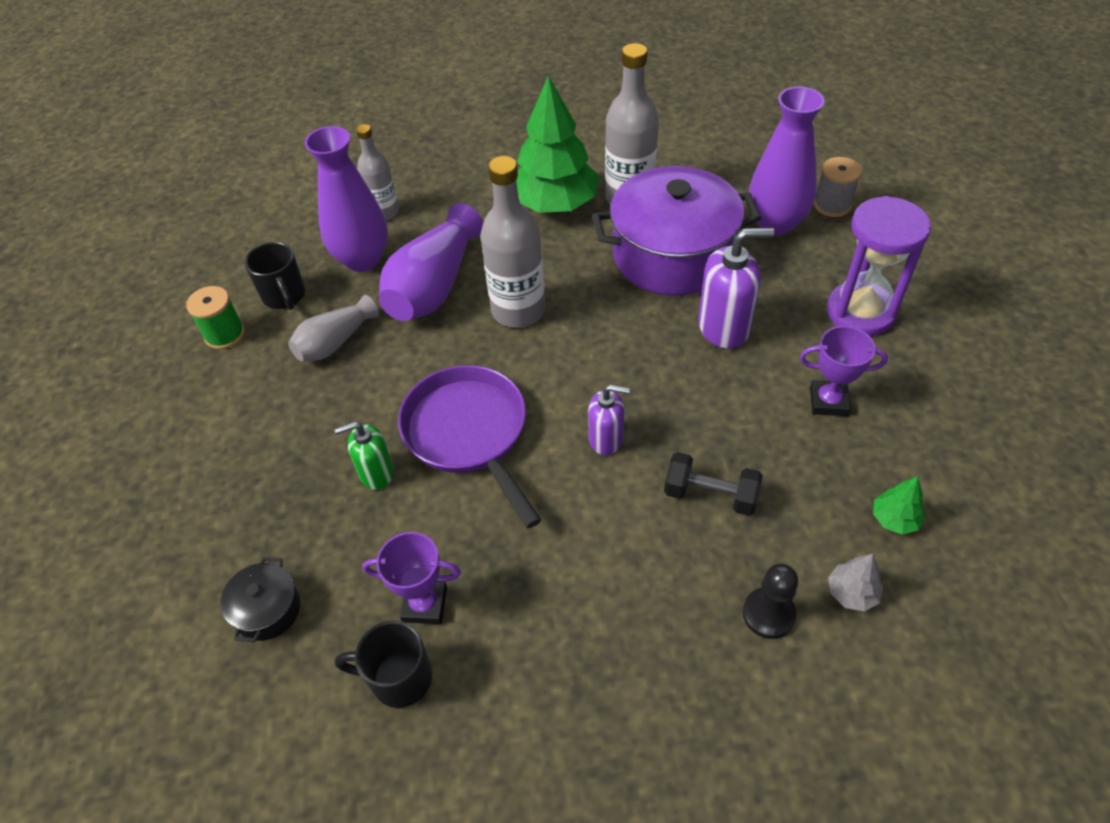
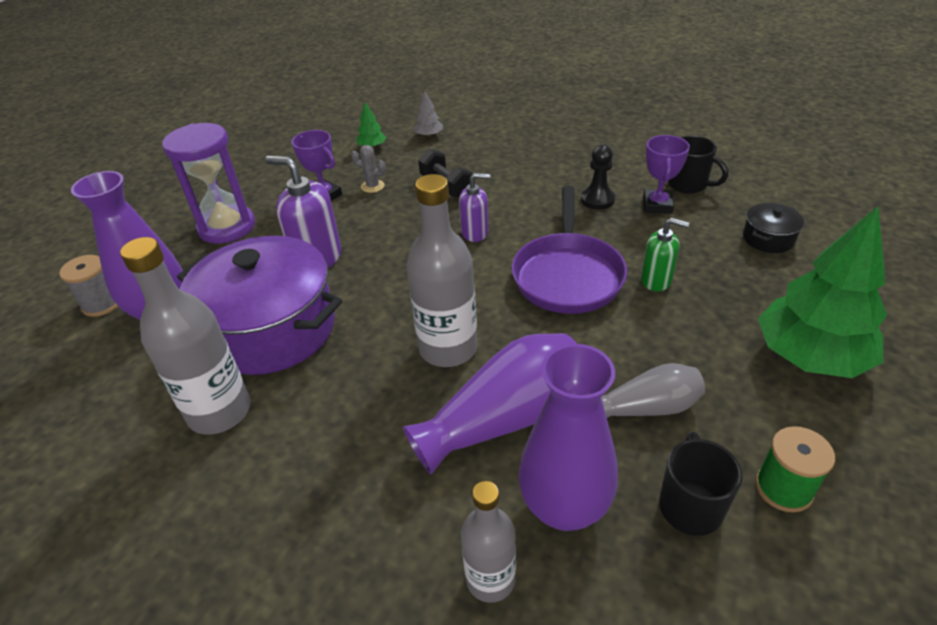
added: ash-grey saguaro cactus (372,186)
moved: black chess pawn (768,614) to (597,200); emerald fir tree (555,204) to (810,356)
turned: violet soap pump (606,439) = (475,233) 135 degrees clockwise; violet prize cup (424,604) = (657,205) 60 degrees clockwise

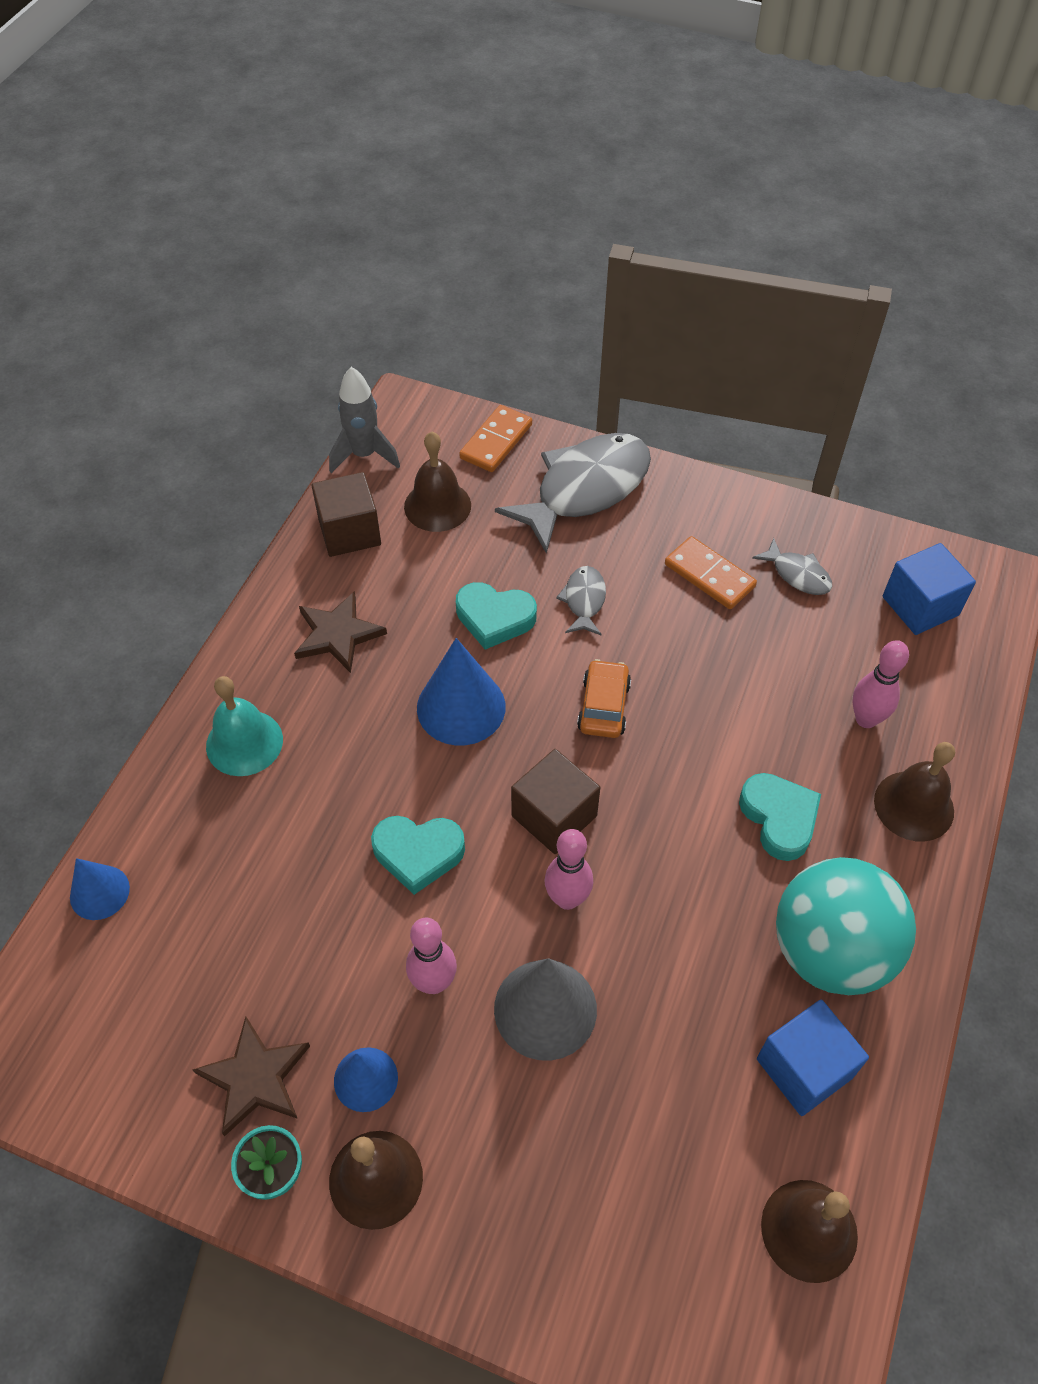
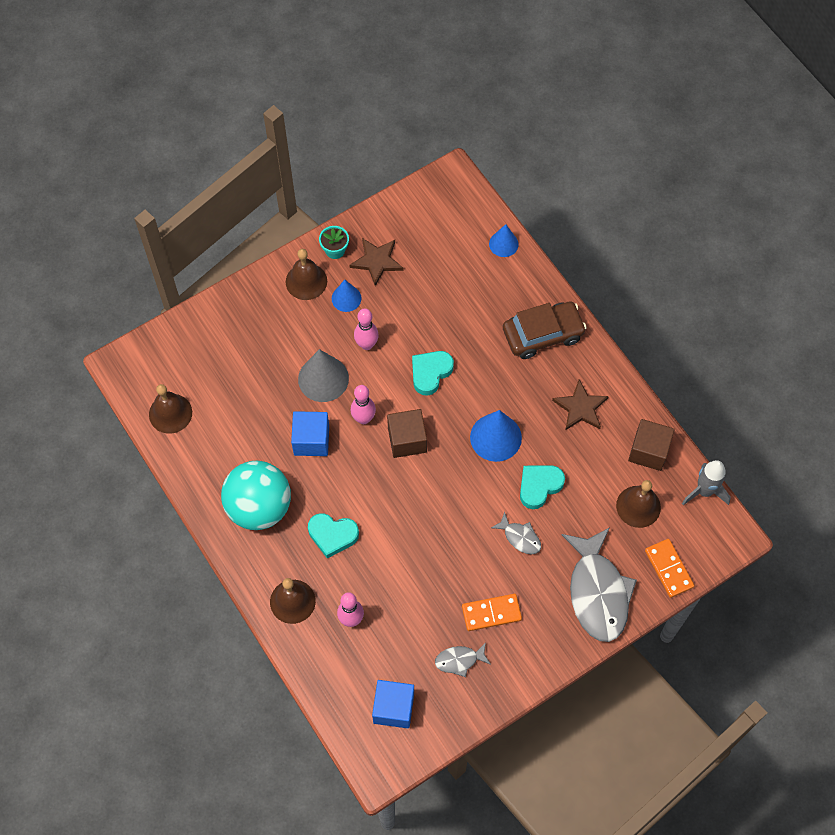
removed: bright orange car (604,706)
moved: cobalt solid cube (804,1068) to (311,440)
replaced: aqua hand bell (244,742) to russet car (543,334)

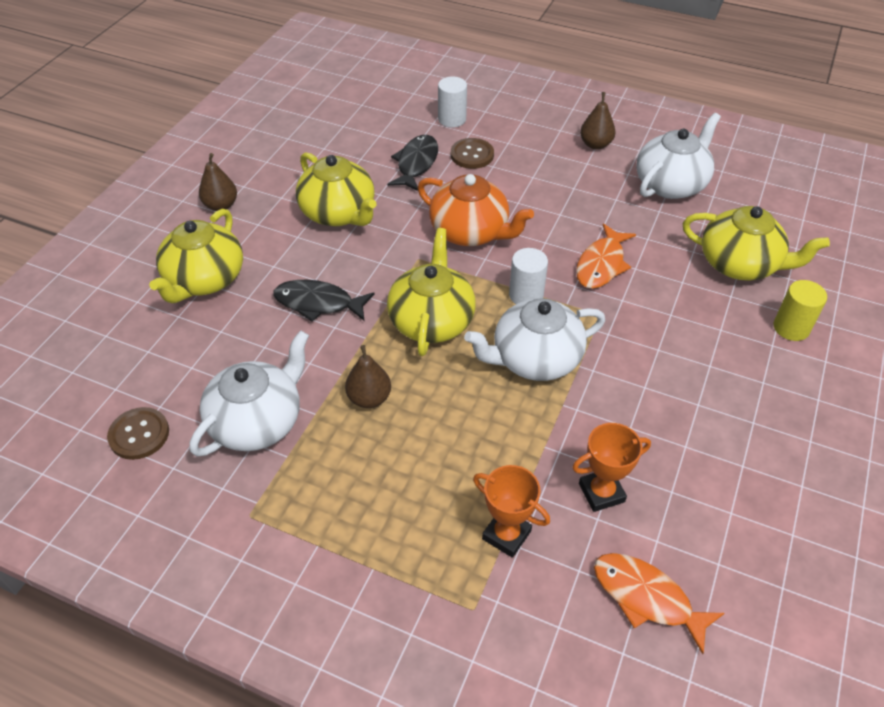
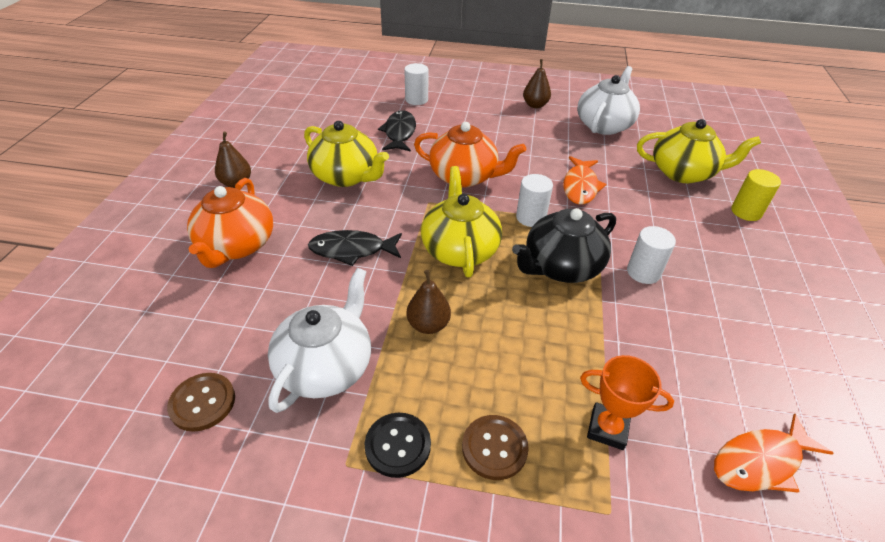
removed: bright orange prize cup (601,492)
added: black shirt button (398,445); snow-white solid cylinder (643,272)
moved: russet shirt button (472,155) to (494,448)
recoloured: yellow teapot (204,280) to bright orange teapot (236,246); snow-white teapot (535,359) to black teapot (561,266)
turned: bright orange fish (646,598) = (760,462) 45 degrees counterclockwise

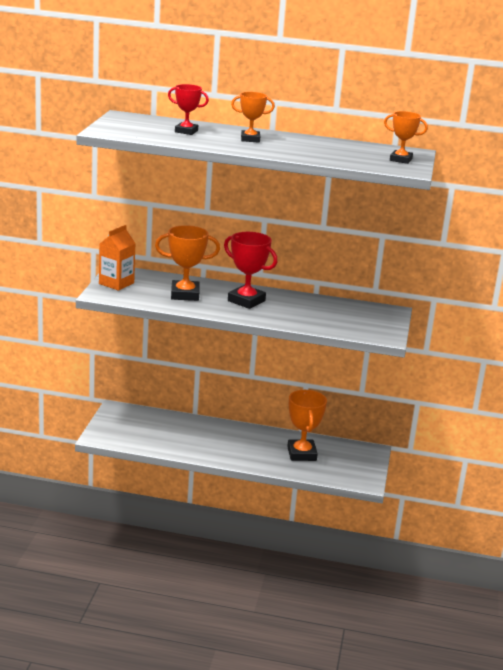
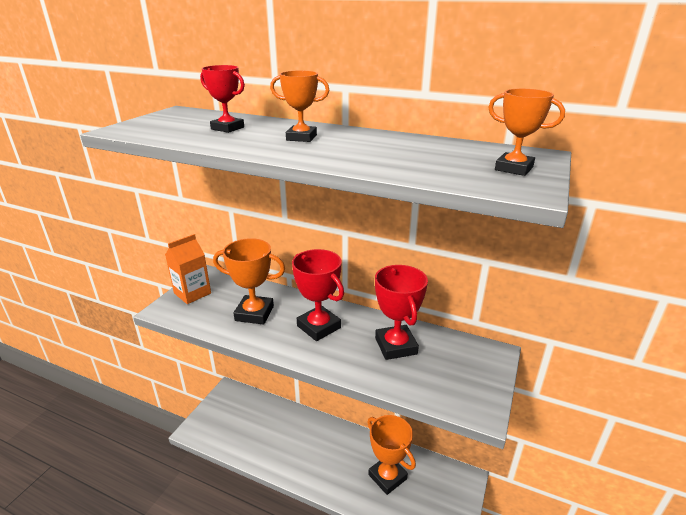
added: scarlet prize cup (396,346)
turned: bright orange prize cup (301,454) = (387,477) 45 degrees counterclockwise

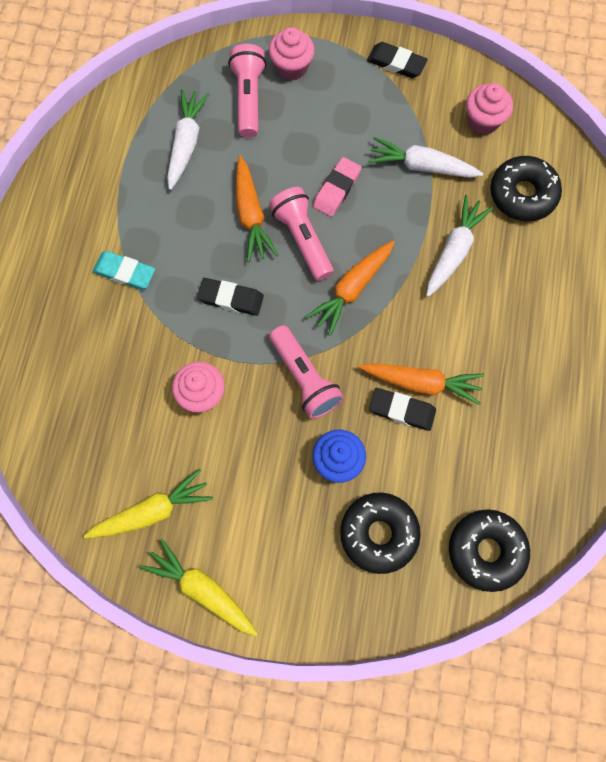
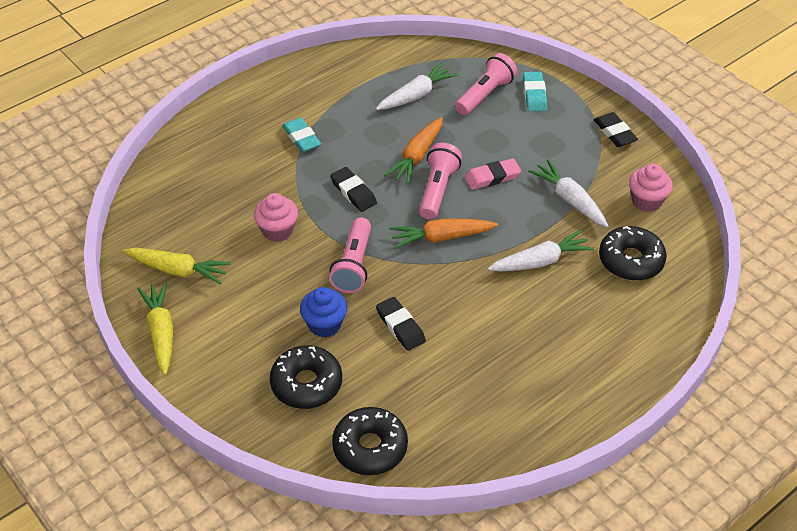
removed: bright orange carrot (421,383)
replaced: rose-pink cupcake (291,67) to aqua gum eraser (534,94)

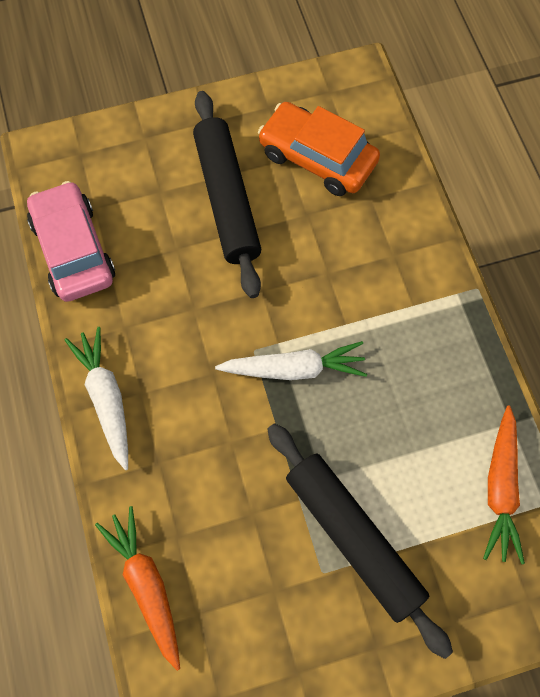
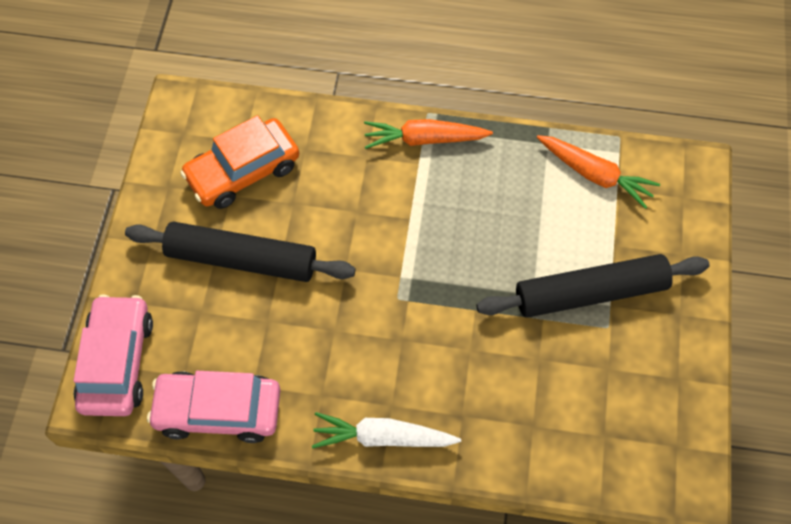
removed: snow-white carrot (294,369)
added: rose-pink car (117,362)
moved: bright orange carrot (146,586) to (424,139)

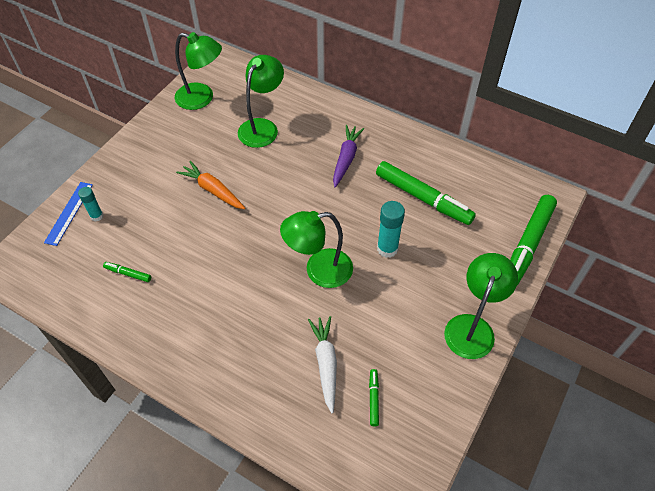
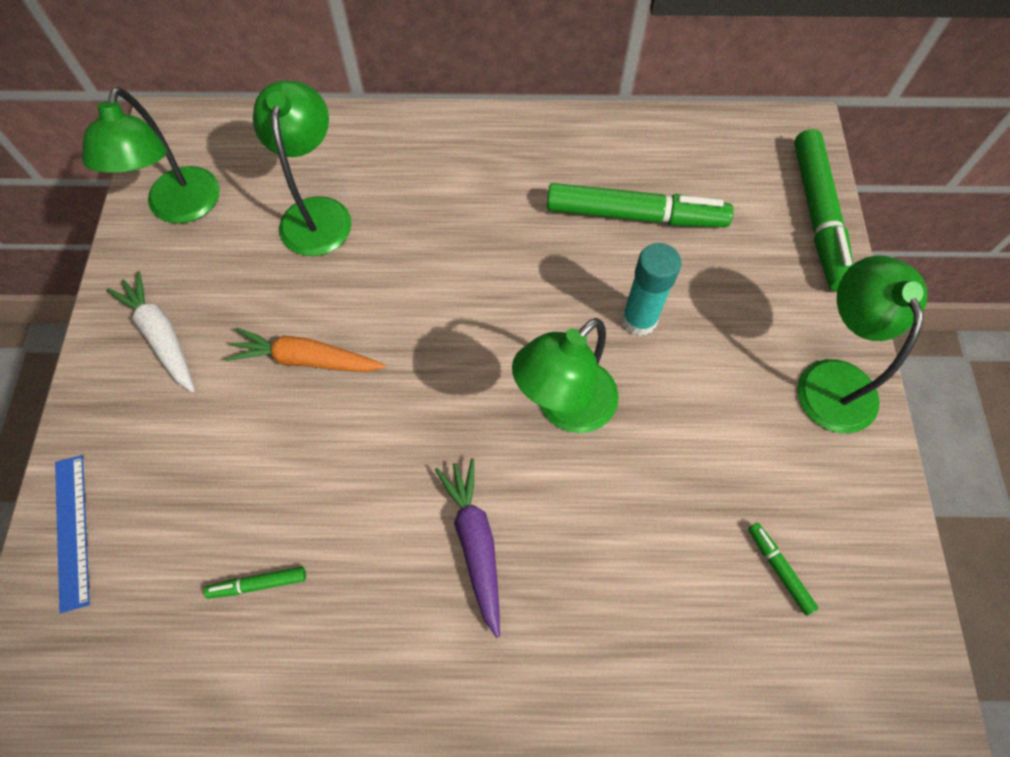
removed: aqua stick of glue (97,216)
moved: snow-white carrot (325,364) to (161,336); violet carrot (346,159) to (475,543)
turned: emerald reading lamp (202,98) = (181,208) 105 degrees clockwise

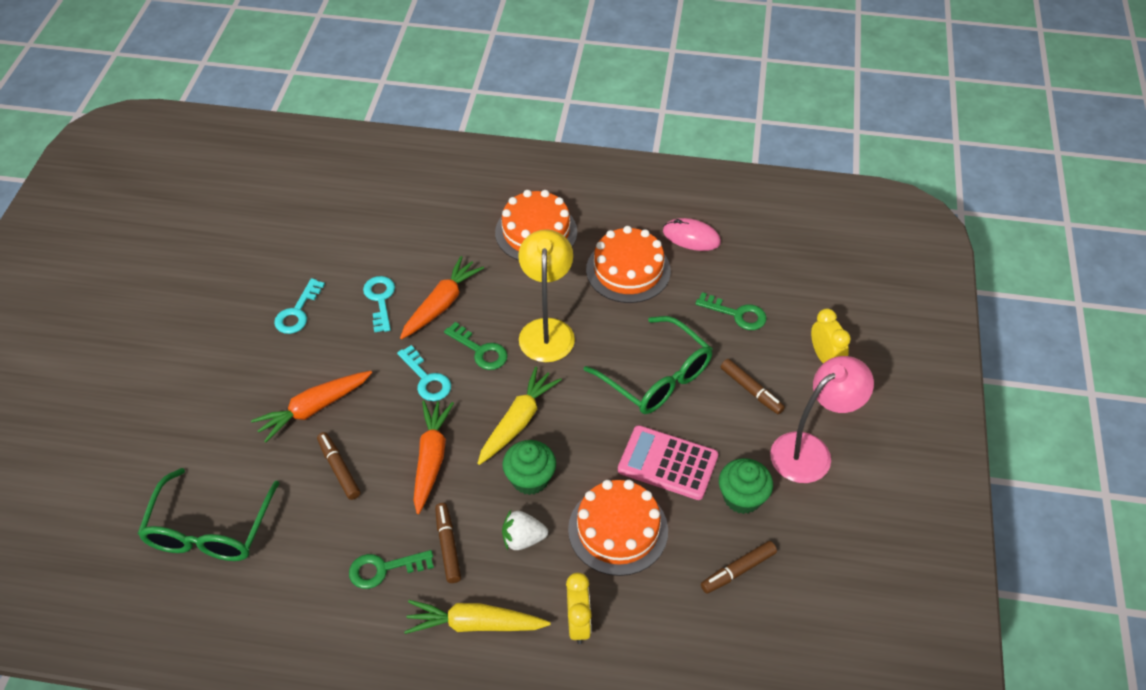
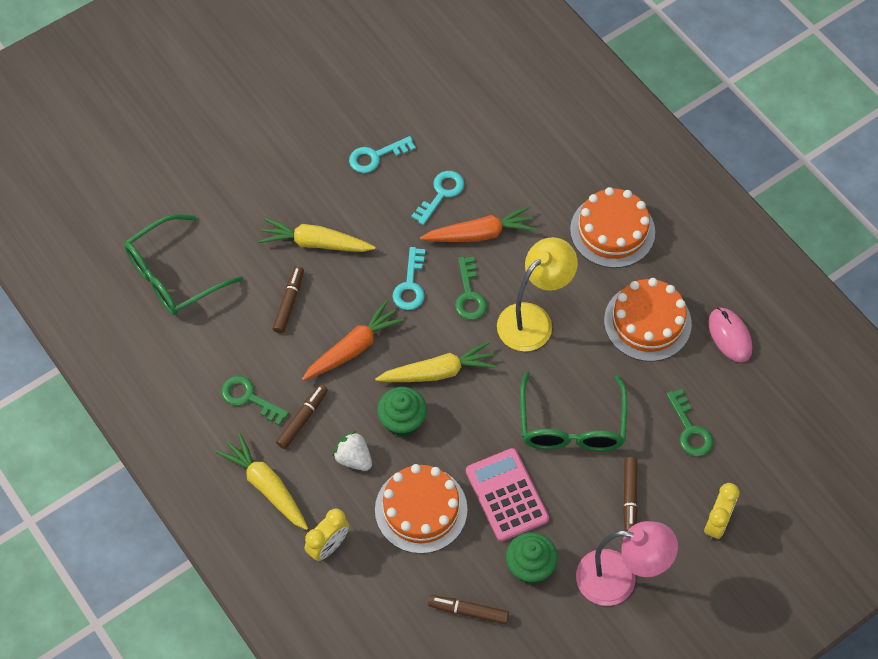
recoloured: bright orange carrot (313,409) to yellow carrot (315,243)

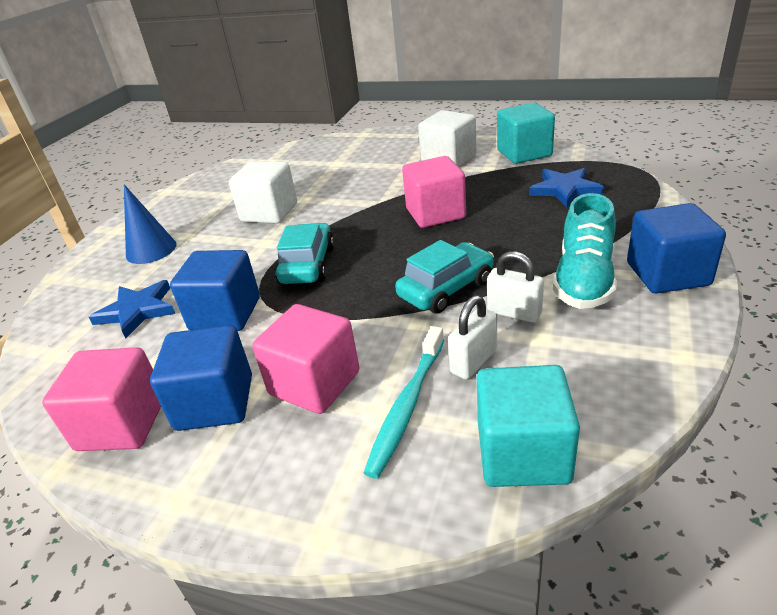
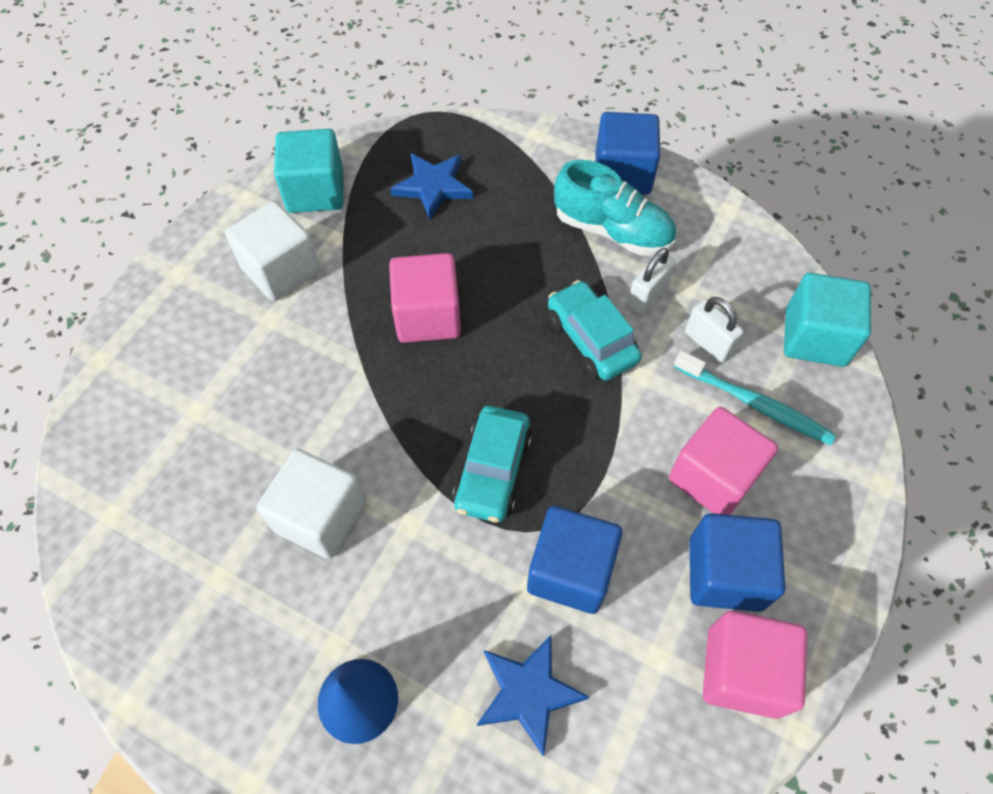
turned: aqua car (307,265) = (493,471) 90 degrees counterclockwise

